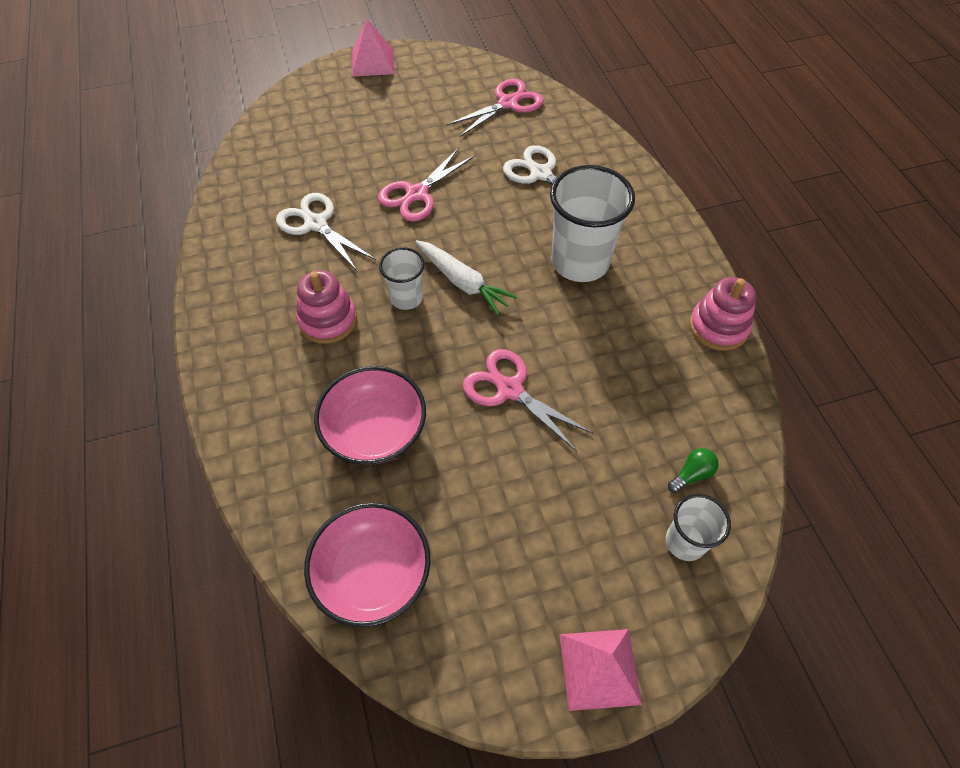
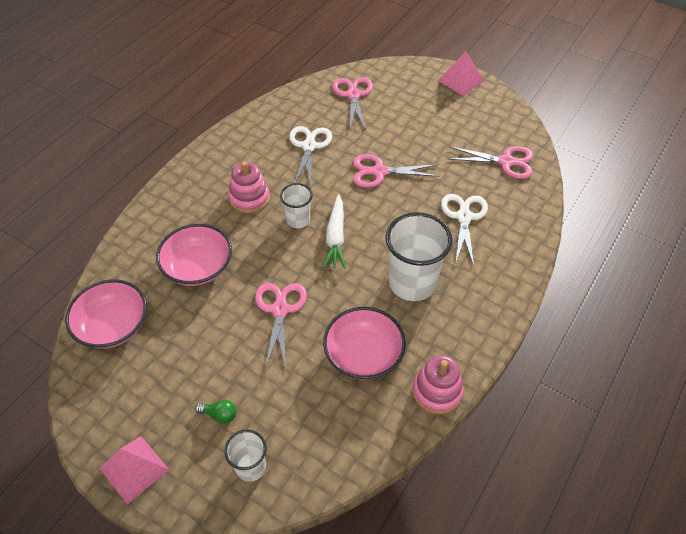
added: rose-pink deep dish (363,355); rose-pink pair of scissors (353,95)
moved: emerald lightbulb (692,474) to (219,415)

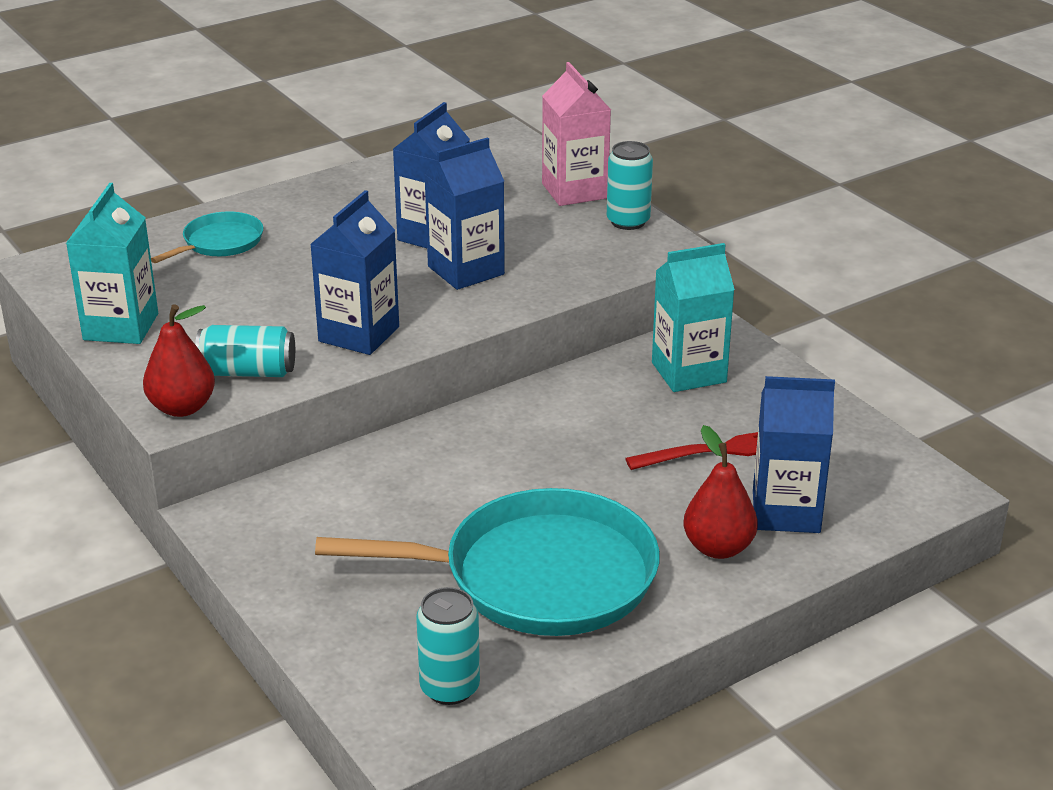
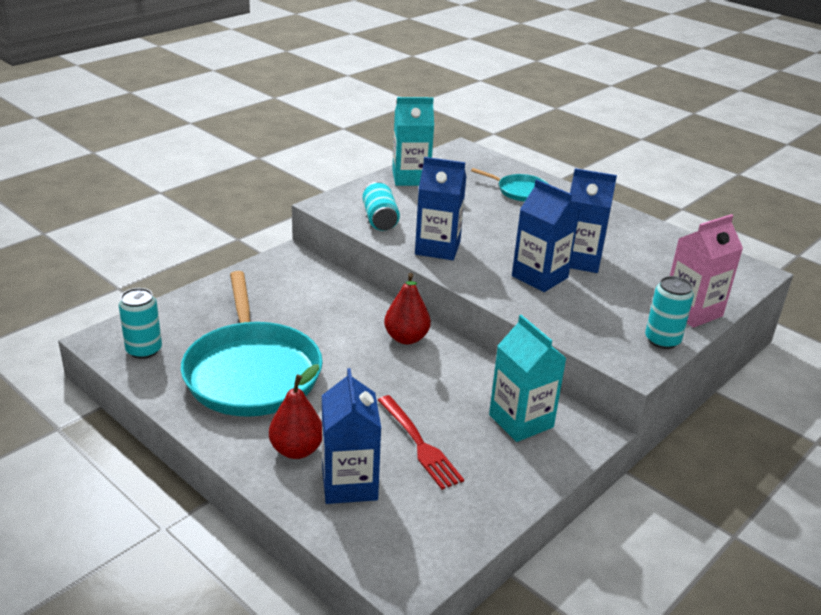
moved: scarlet pear (182,407) to (406,338)

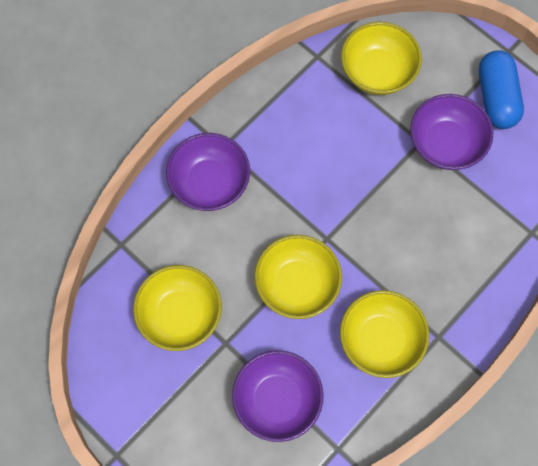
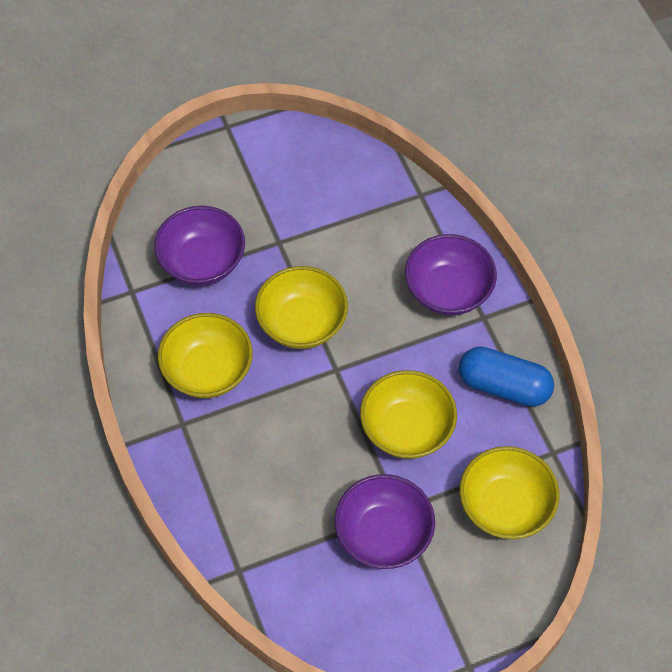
moved: yellow deep dish (180,315) to (407,429); cobalt pill (496,98) to (503,386)

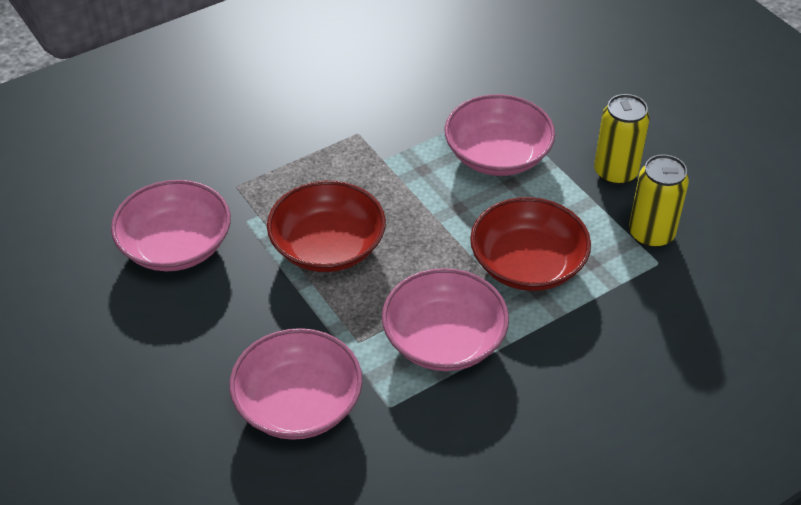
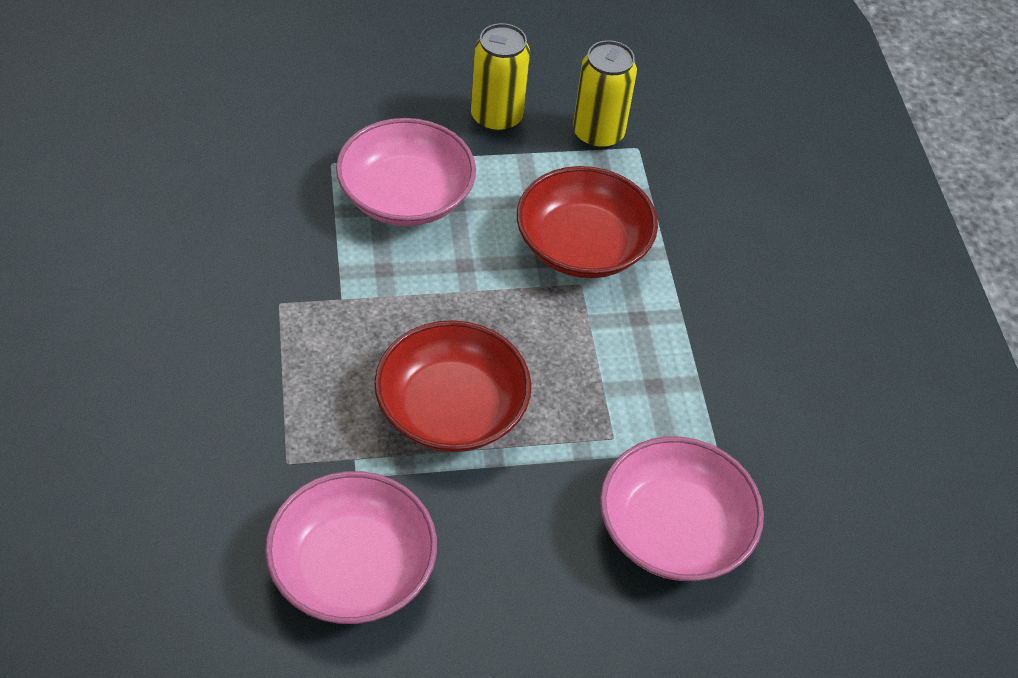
removed: rose-pink deep dish (444,339)

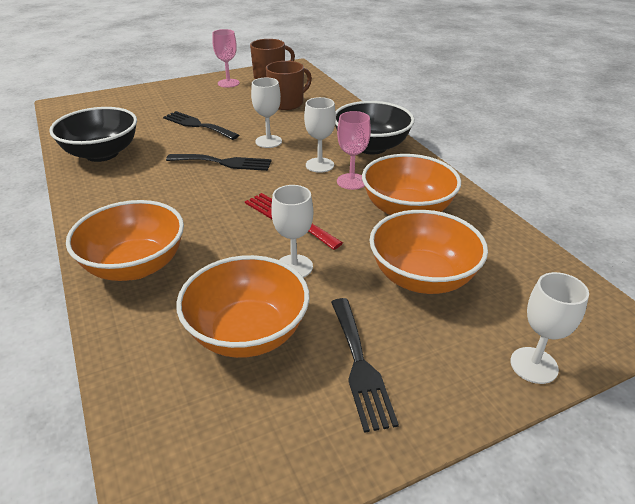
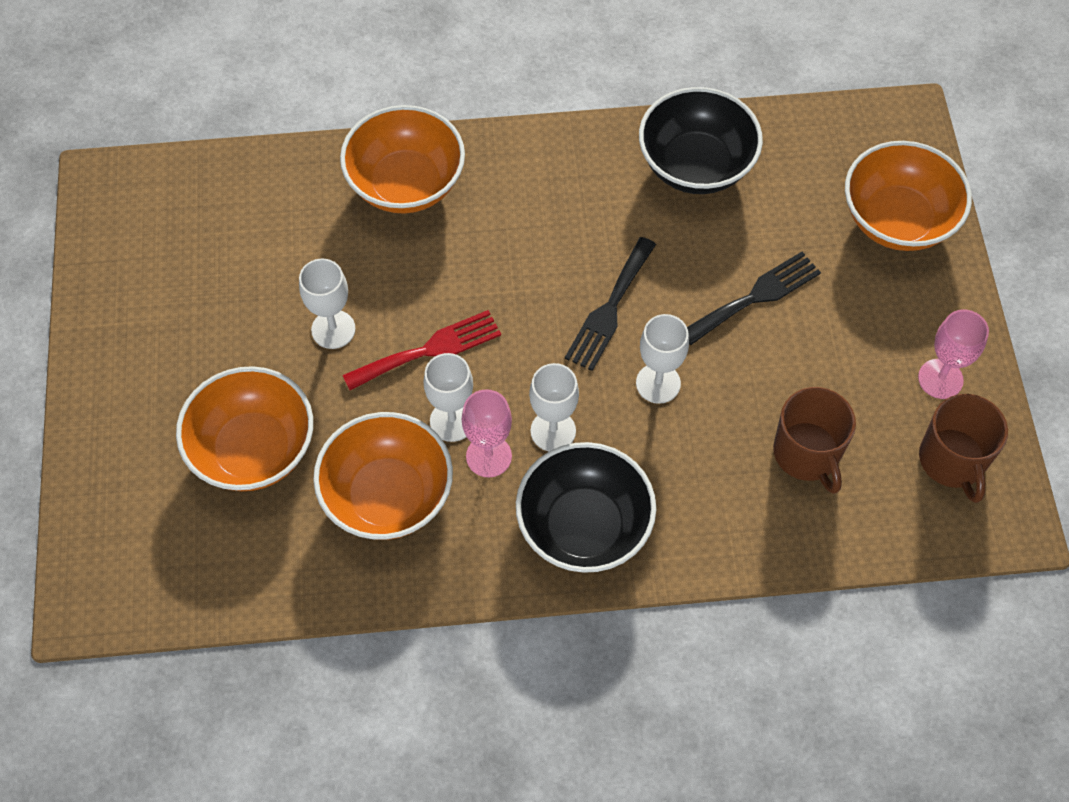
removed: black fork (360,365)
moved: snow-white goblet (534,365) to (452,421); bright orange deep dish (247,333) to (897,220)

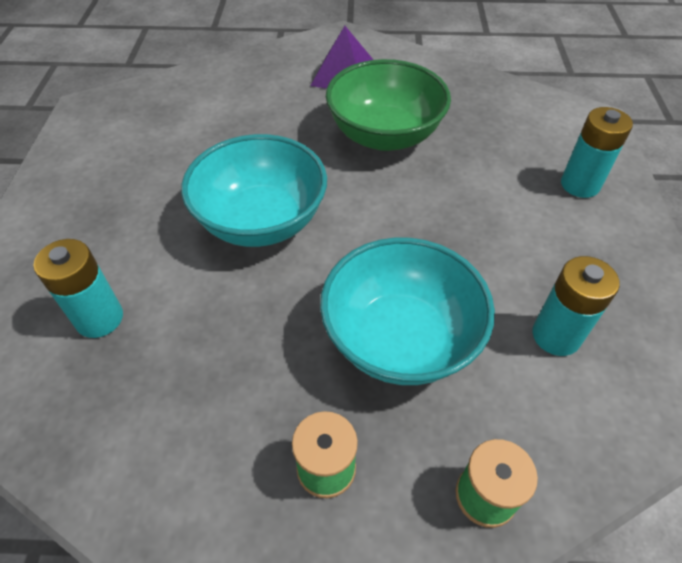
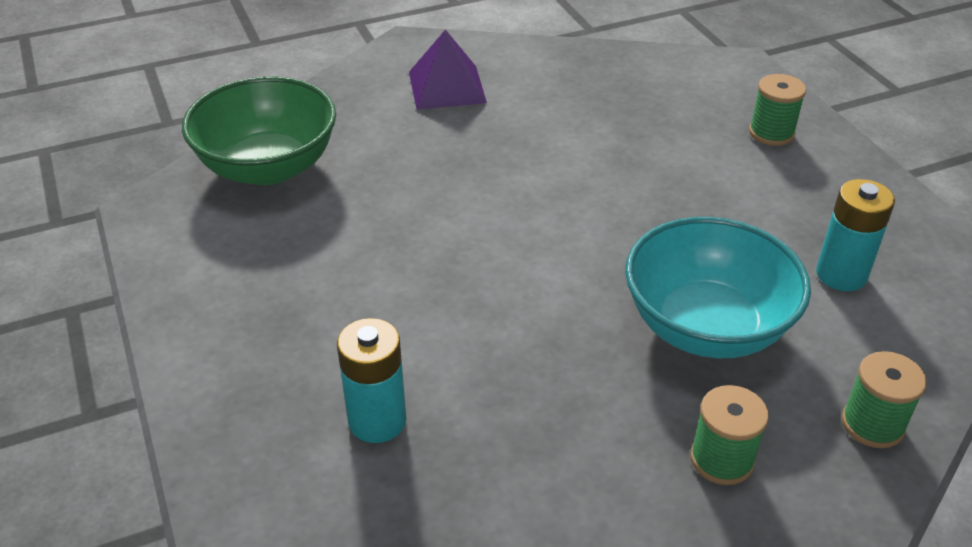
removed: aqua deep dish (261,221)
moved: emerald deep dish (384,135) to (268,167)
replaced: aqua battery (580,185) to emerald bobbin (771,133)

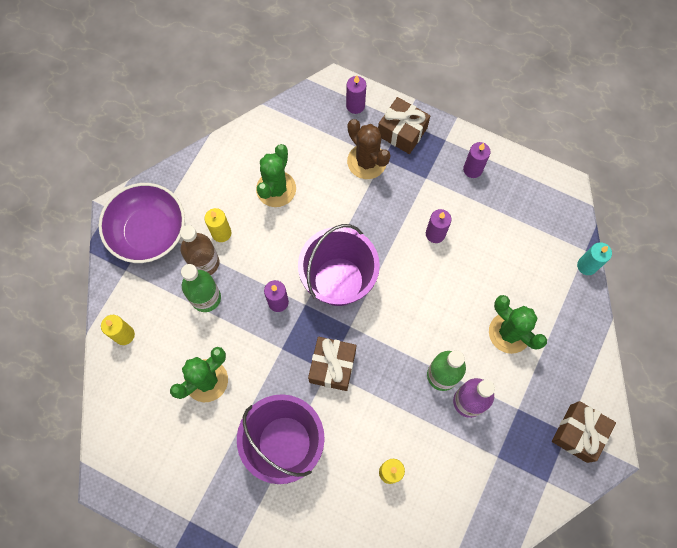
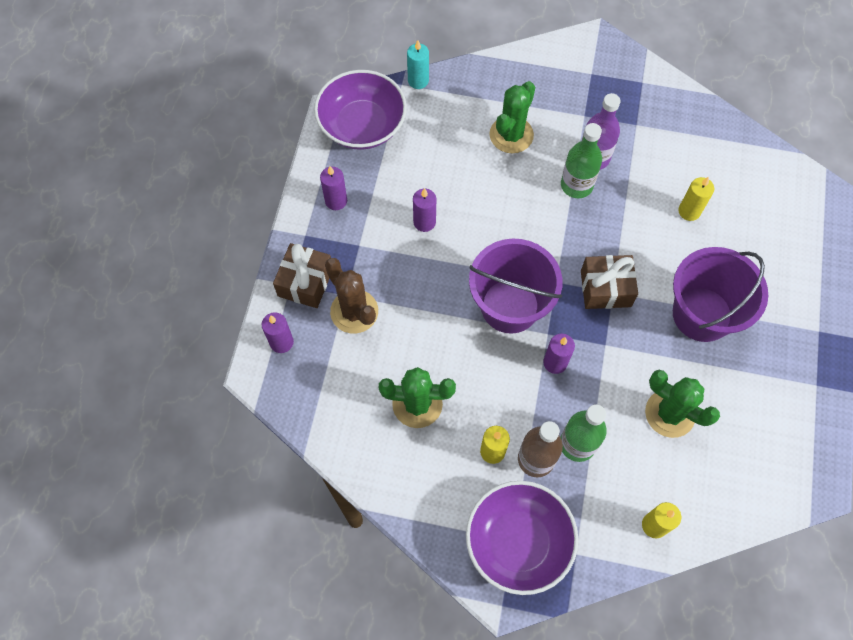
removed: russet wrapped gift (578,433)
added: violet deep dish (362,125)
turned: russet saguaro cactus (367,161) = (354,311) 75 degrees counterclockwise

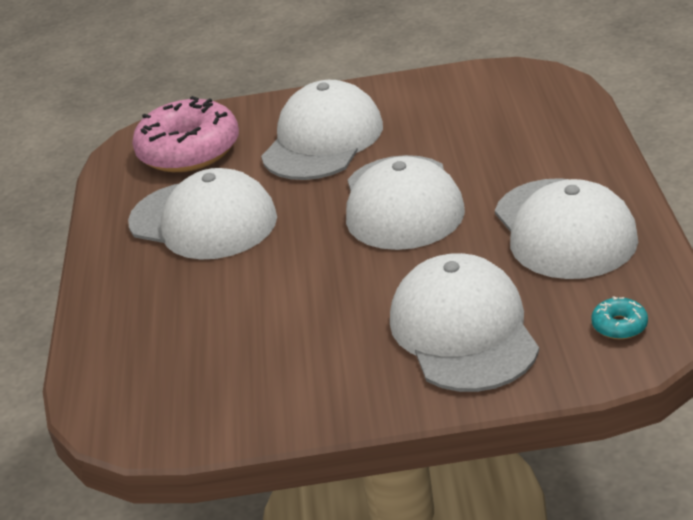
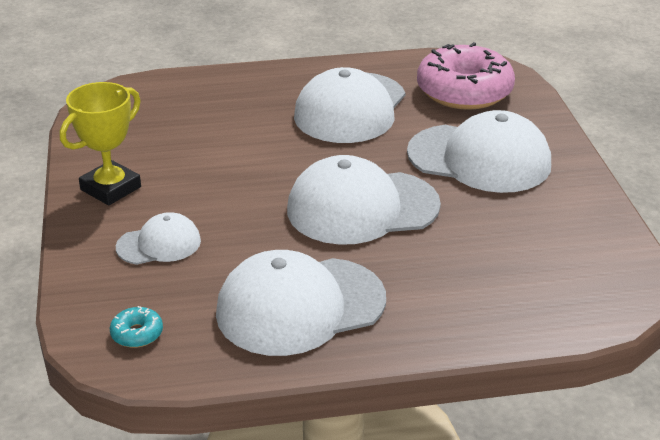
added: yellow prize cup (110,188)
resized: snow-white peaked cap (463,331) = (159,244) x0.53

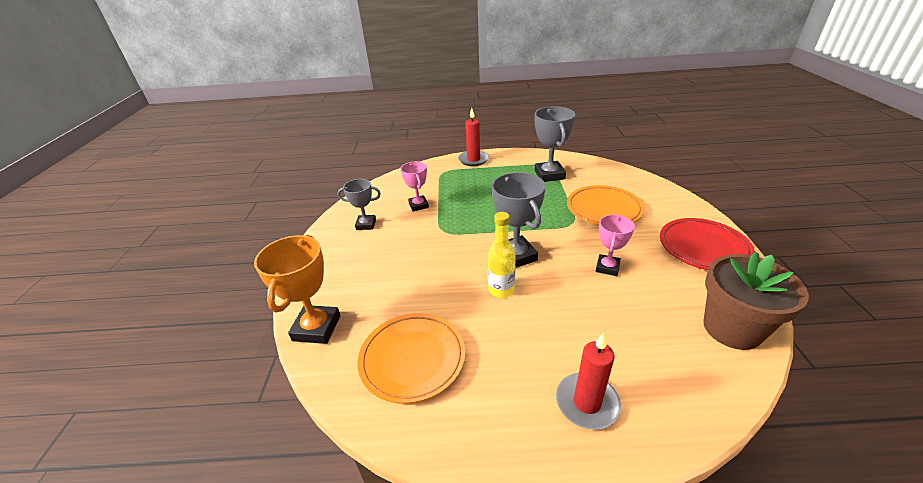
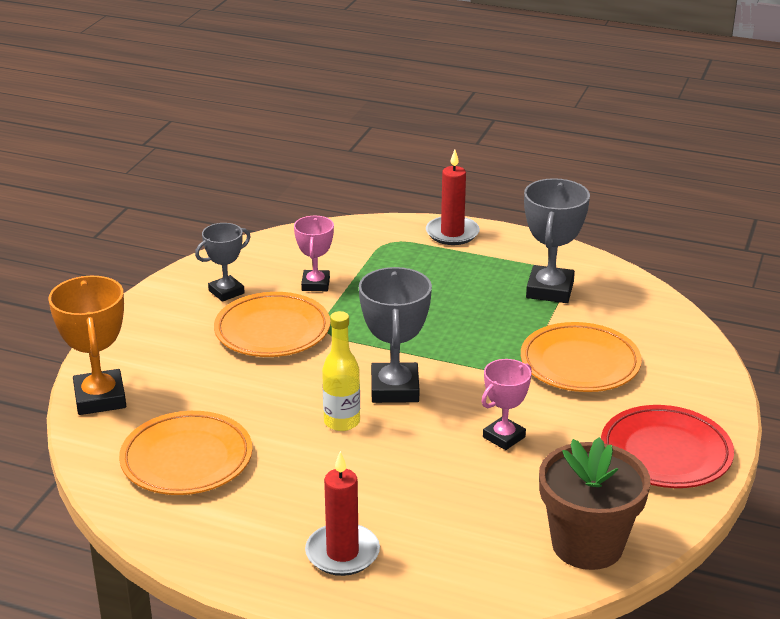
added: bright orange flat dish (272,331)
turned: bright orange prize cup (317,328) = (100,398) 45 degrees counterclockwise; ash-grey prize cup (366,224) = (226,292) 60 degrees counterclockwise

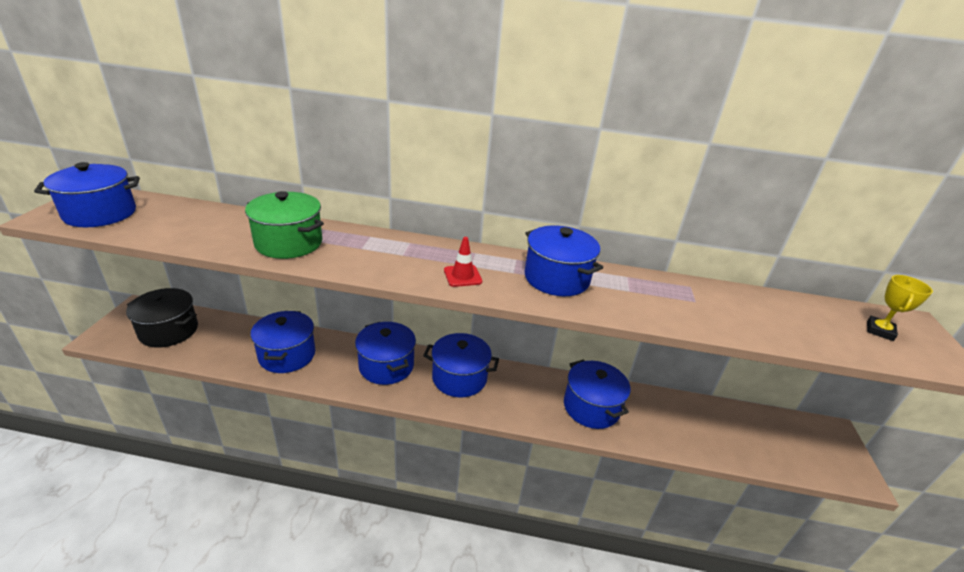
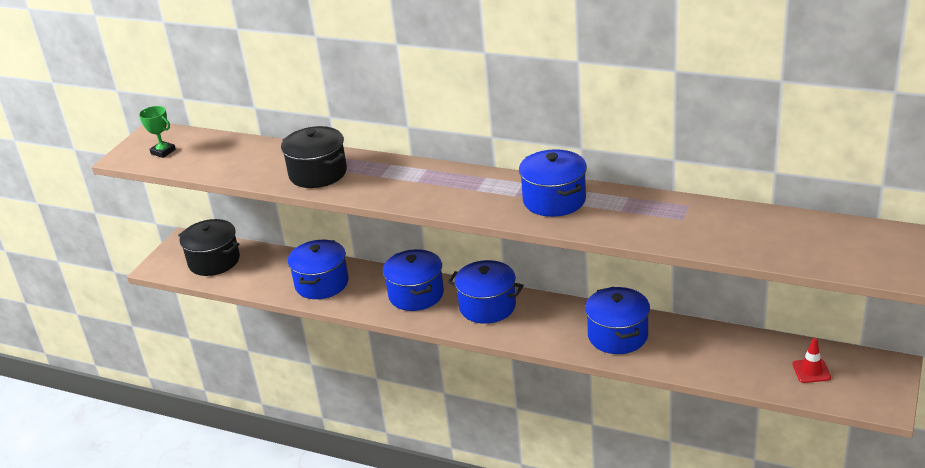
removed: yellow prize cup (879,331)
moved: scarlet traffic cone (462,276) to (811,371)
replaced: cobalt pot (100,214) to emerald prize cup (163,152)
recoloured: emerald pot (289,243) to black pot (318,173)

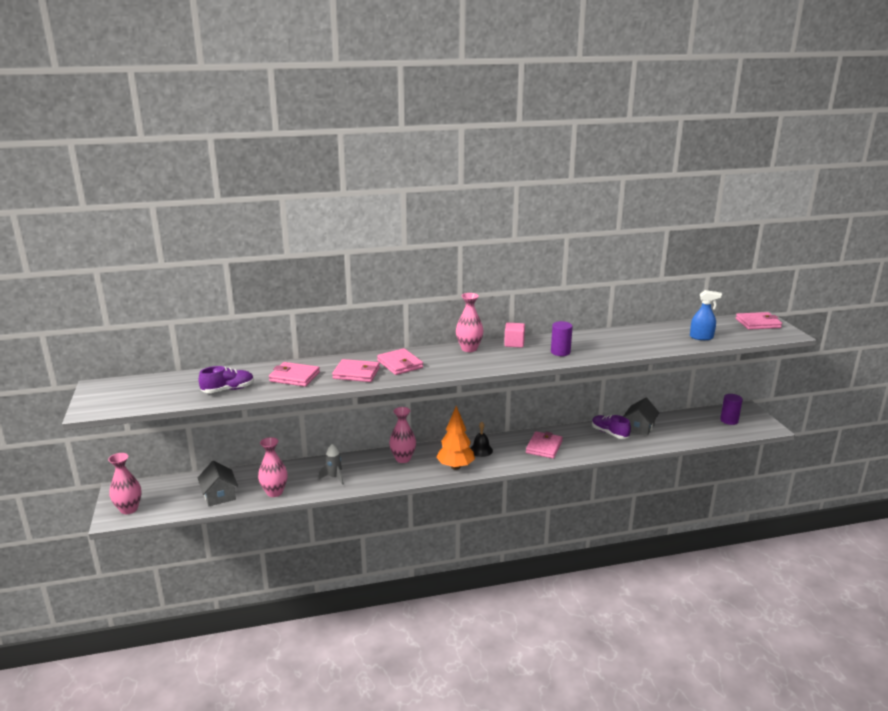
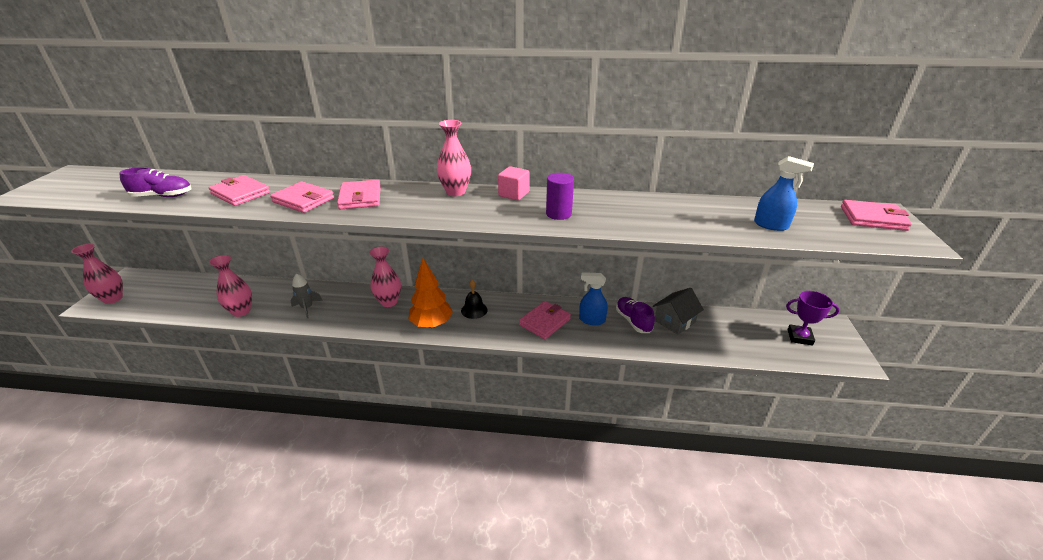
removed: ash-grey toy house (219,495)
added: cobalt spray cleaner (591,320)
replaced: violet solid cylinder (729,420) to violet prize cup (799,337)

